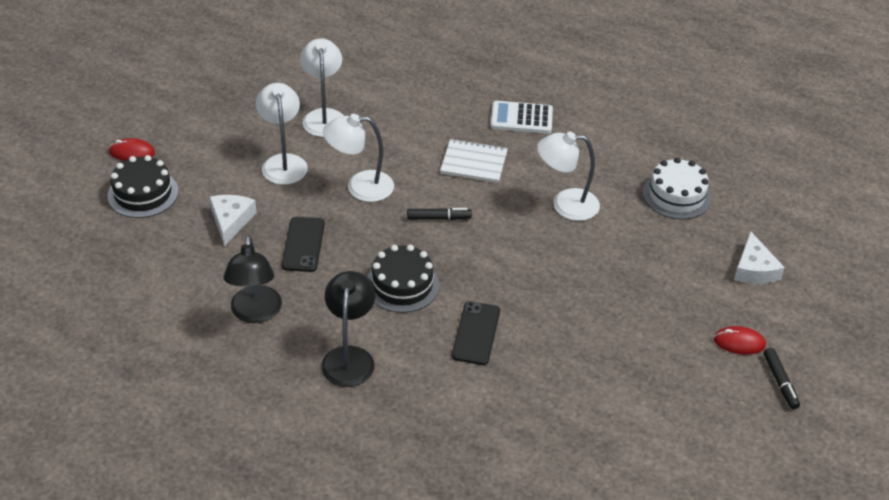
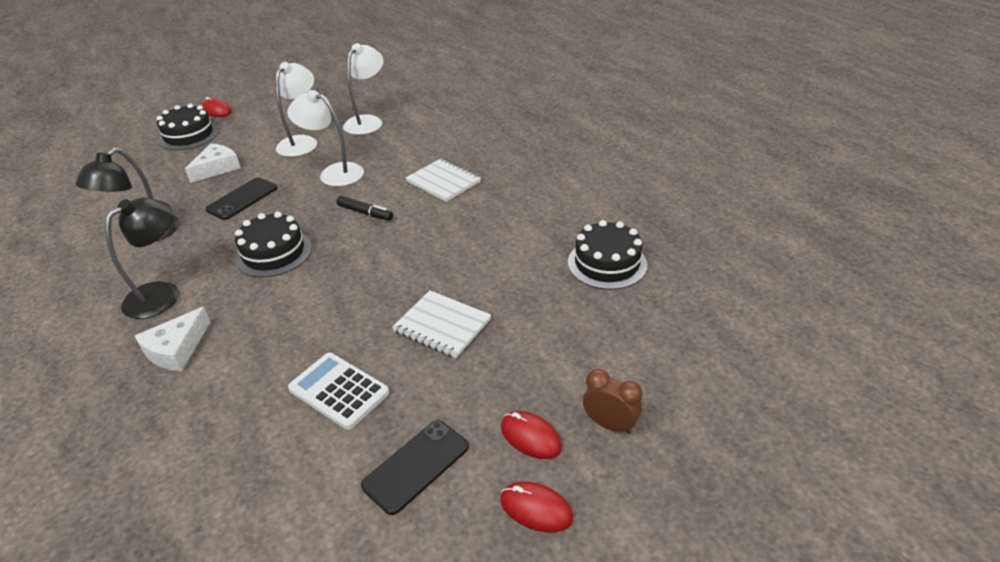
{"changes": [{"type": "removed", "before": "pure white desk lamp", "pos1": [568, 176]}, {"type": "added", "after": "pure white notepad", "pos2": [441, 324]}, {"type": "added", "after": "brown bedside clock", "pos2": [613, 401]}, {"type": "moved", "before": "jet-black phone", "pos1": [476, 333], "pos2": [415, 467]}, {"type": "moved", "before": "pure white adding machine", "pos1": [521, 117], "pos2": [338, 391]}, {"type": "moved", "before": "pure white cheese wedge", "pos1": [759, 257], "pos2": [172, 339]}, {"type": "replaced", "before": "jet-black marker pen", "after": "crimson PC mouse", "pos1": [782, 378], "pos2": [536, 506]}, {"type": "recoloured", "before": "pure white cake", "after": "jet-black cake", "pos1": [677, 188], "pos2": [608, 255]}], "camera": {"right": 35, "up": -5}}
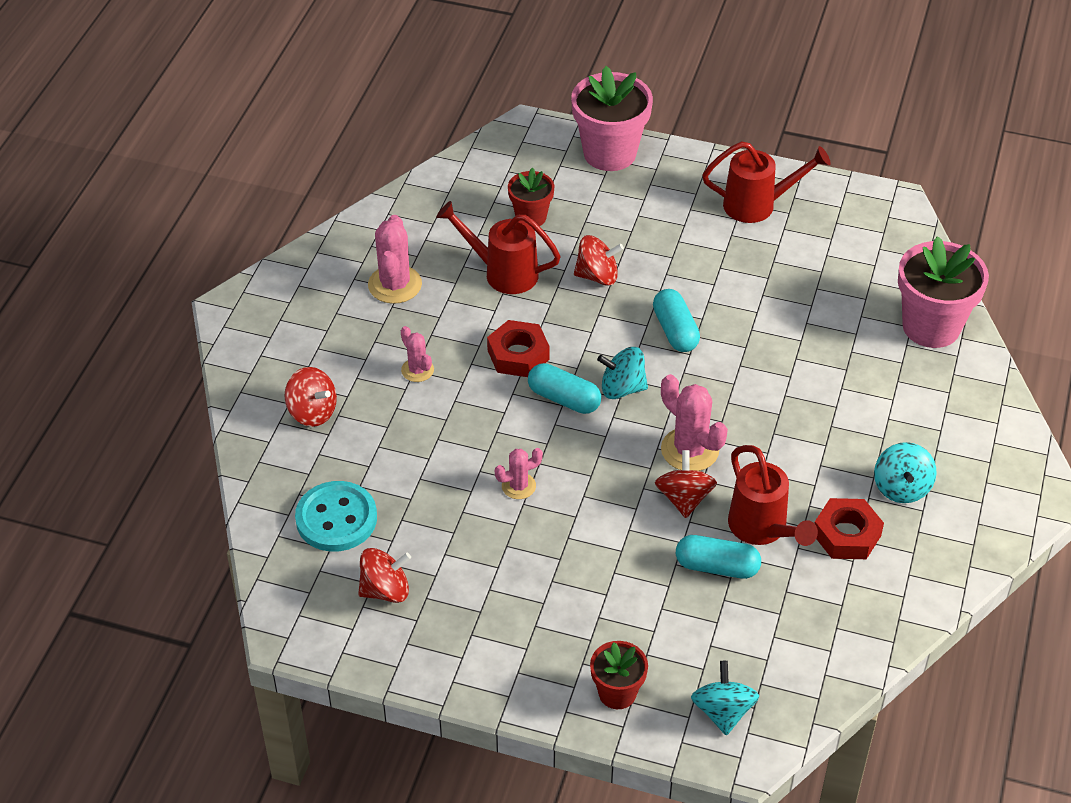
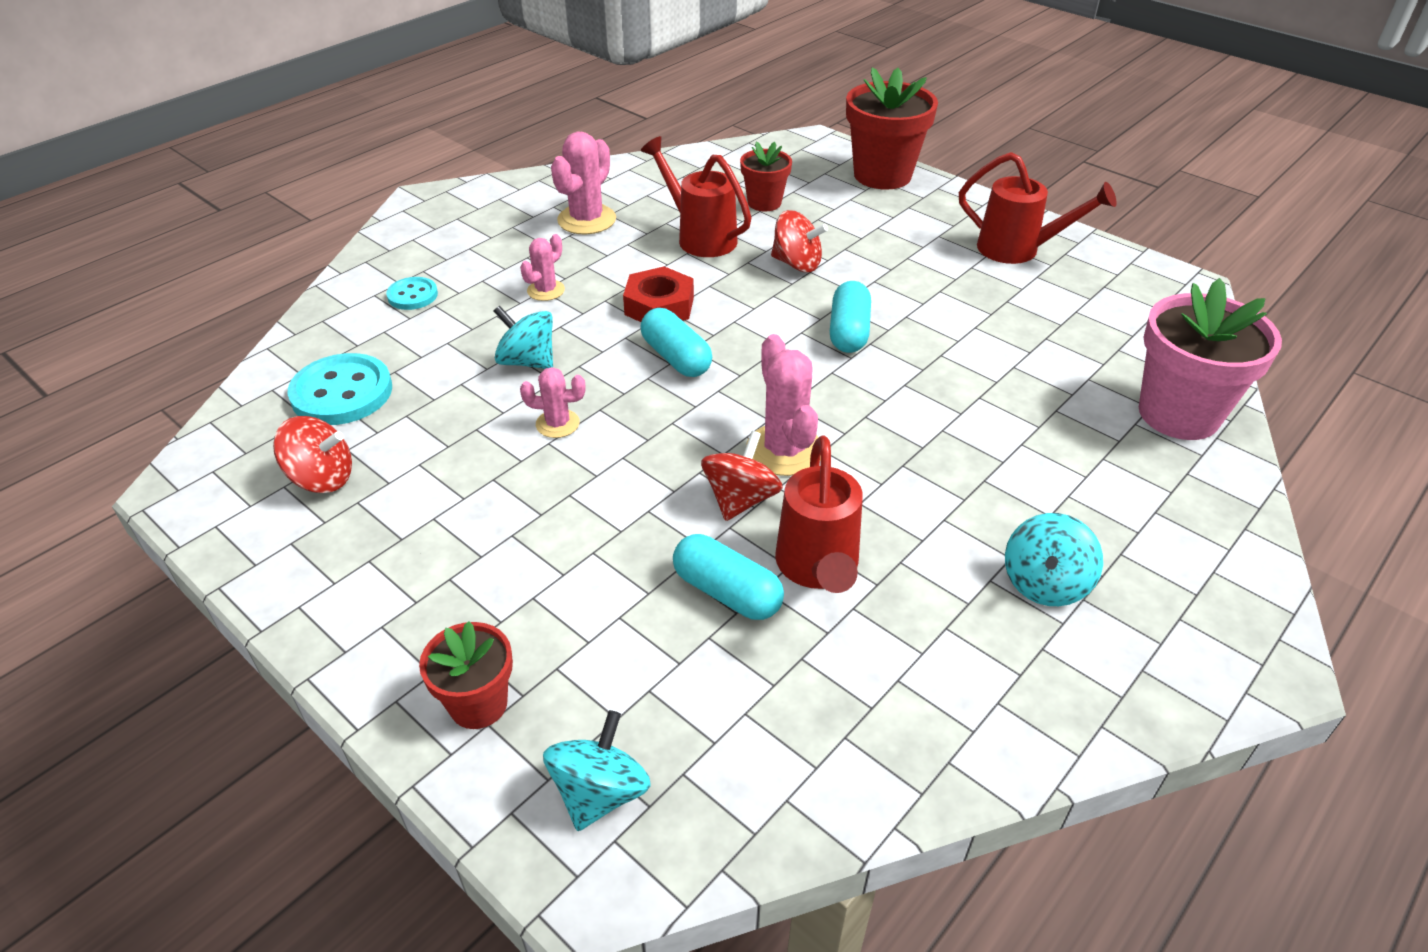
{"changes": [{"type": "removed", "before": "crimson nut", "pos1": [849, 528]}, {"type": "moved", "before": "aqua spinning top", "pos1": [622, 373], "pos2": [523, 337]}, {"type": "replaced", "before": "crimson spinning top", "after": "aqua button", "pos1": [311, 397], "pos2": [412, 293]}, {"type": "recoloured", "before": "rosy potted plant", "after": "crimson potted plant", "pos1": [612, 118], "pos2": [892, 128]}, {"type": "turned", "before": "rosy prickly plant", "pos1": [417, 354], "pos2": [542, 267], "turn": 45}], "camera": {"right": 25, "up": -5}}
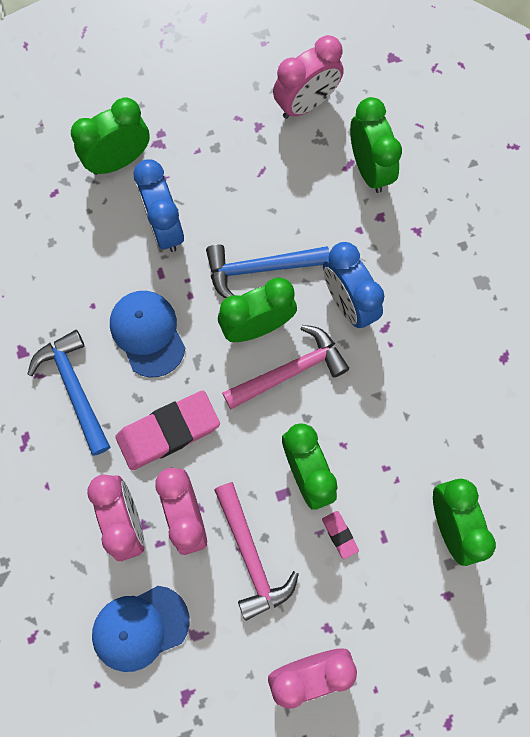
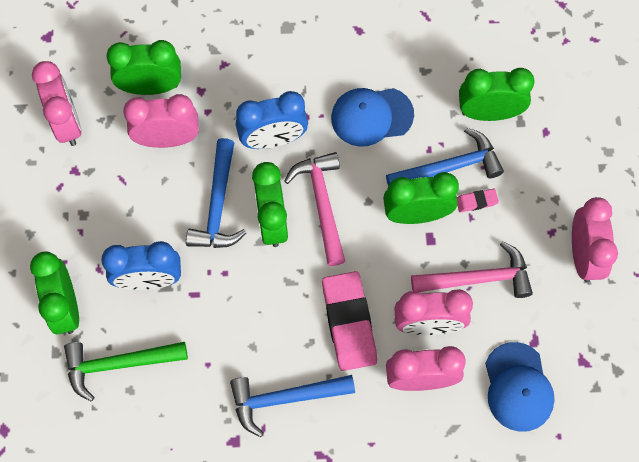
{"changes": [{"type": "added", "after": "leaf-green carpenter's hammer", "pos2": [126, 371]}, {"type": "added", "after": "rosy bedside clock", "pos2": [161, 121]}, {"type": "added", "after": "cobalt carpenter's hammer", "pos2": [445, 157]}, {"type": "moved", "before": "cobalt cap", "pos1": [147, 334], "pos2": [372, 117]}], "camera": {"right": -75, "up": -5}}
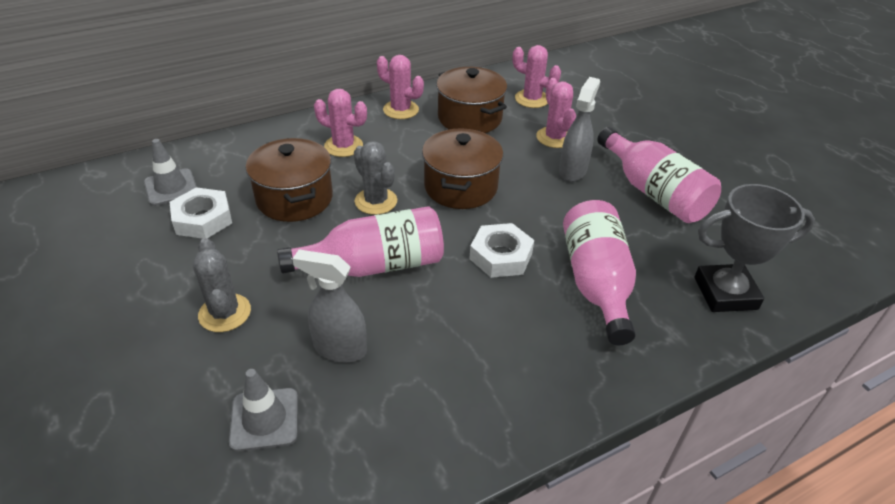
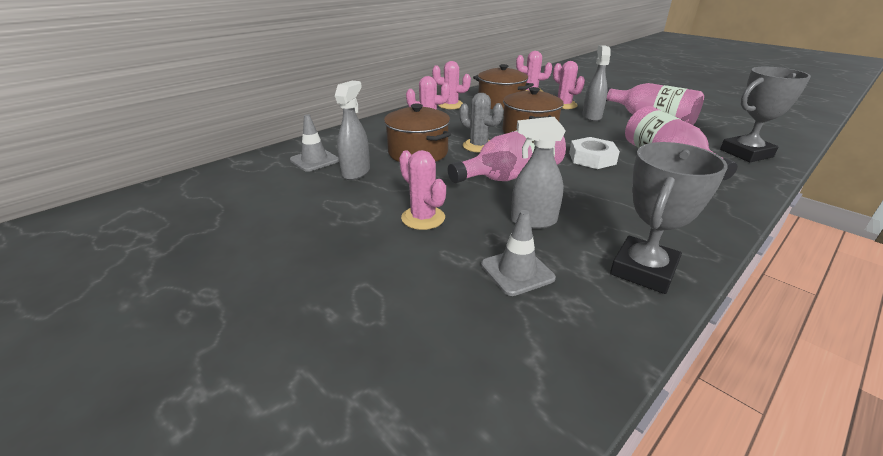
{"changes": [{"type": "added", "after": "ash-grey prize cup", "pos2": [669, 218]}, {"type": "replaced", "before": "pure white nut", "after": "ash-grey sprayer", "pos1": [201, 213], "pos2": [352, 130]}, {"type": "recoloured", "before": "ash-grey prickly plant", "after": "rosy prickly plant", "pos1": [222, 285], "pos2": [422, 190]}], "camera": {"right": -15, "up": -10}}
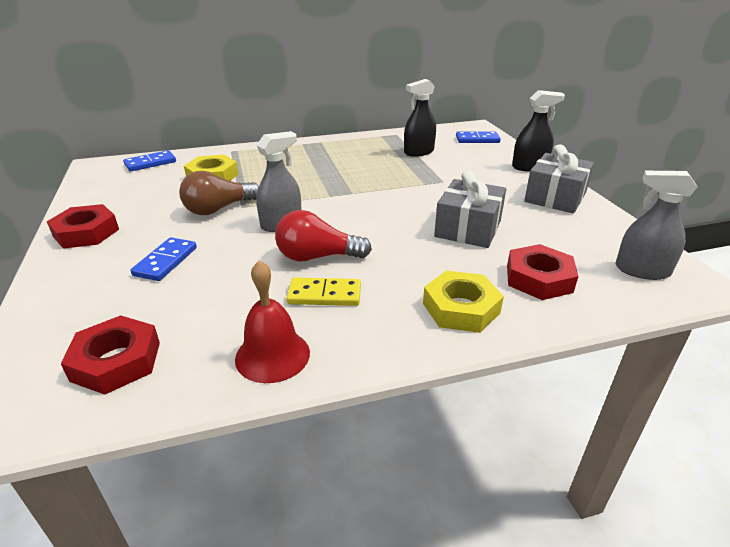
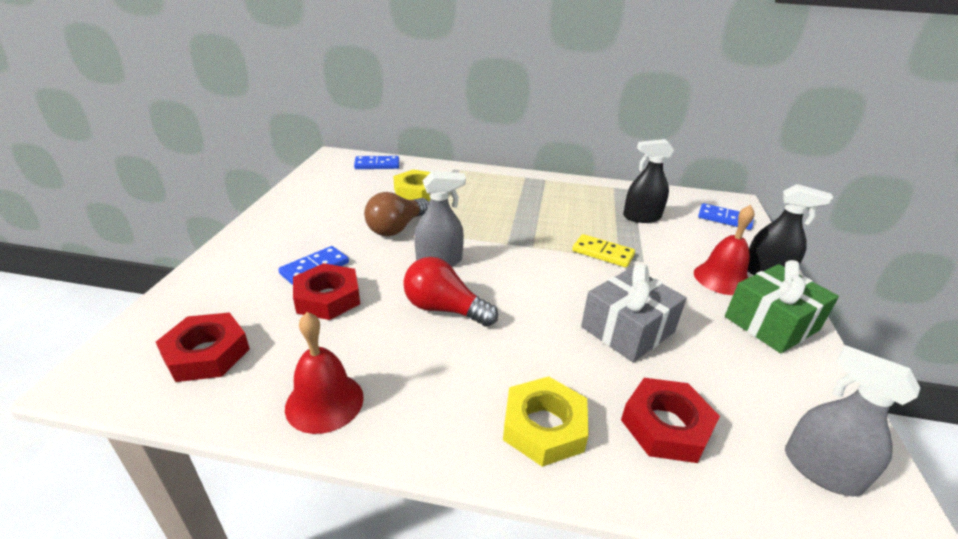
{"changes": [{"type": "added", "after": "crimson school bell", "pos2": [724, 250]}, {"type": "moved", "before": "crimson nut", "pos1": [83, 226], "pos2": [326, 291]}, {"type": "moved", "before": "bright yellow domino tile", "pos1": [323, 291], "pos2": [603, 250]}, {"type": "recoloured", "before": "ash-grey wrapped gift", "after": "leaf-green wrapped gift", "pos1": [559, 179], "pos2": [782, 306]}, {"type": "turned", "before": "brown lightbulb", "pos1": [219, 193], "pos2": [396, 214], "turn": -45}], "camera": {"right": 25, "up": 0}}
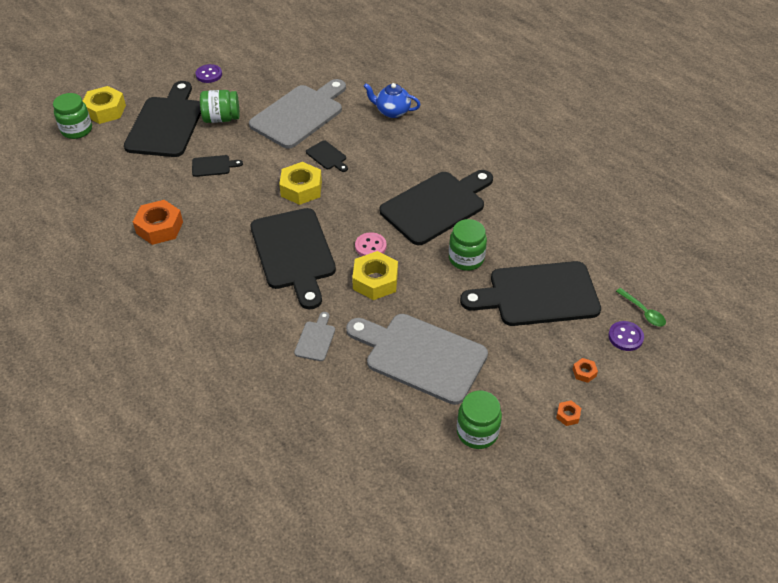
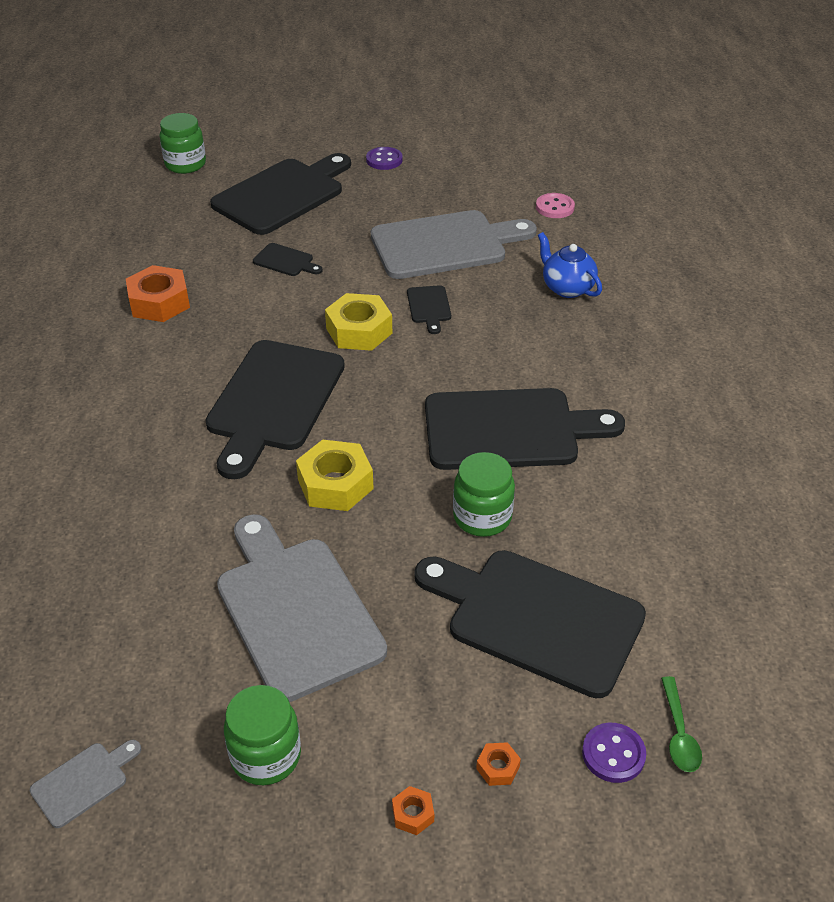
{"changes": [{"type": "removed", "before": "bright yellow nut", "pos1": [104, 105]}, {"type": "removed", "before": "leaf-green preserve jar", "pos1": [220, 106]}, {"type": "moved", "before": "ash-grey chopping board", "pos1": [314, 336], "pos2": [85, 784]}, {"type": "moved", "before": "rosy button", "pos1": [371, 244], "pos2": [555, 205]}], "camera": {"right": 35, "up": -5}}
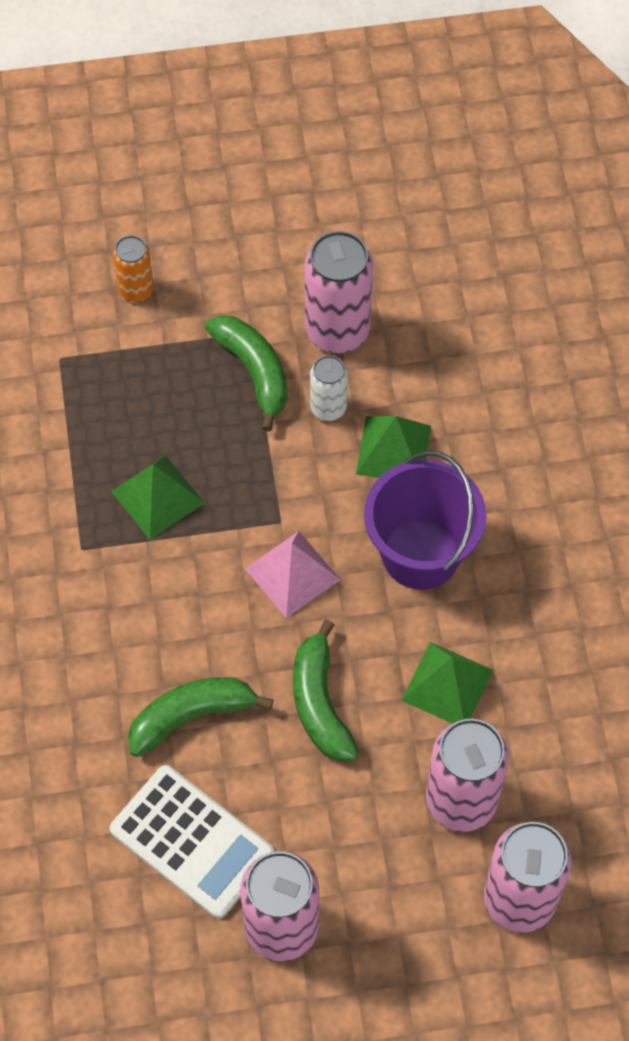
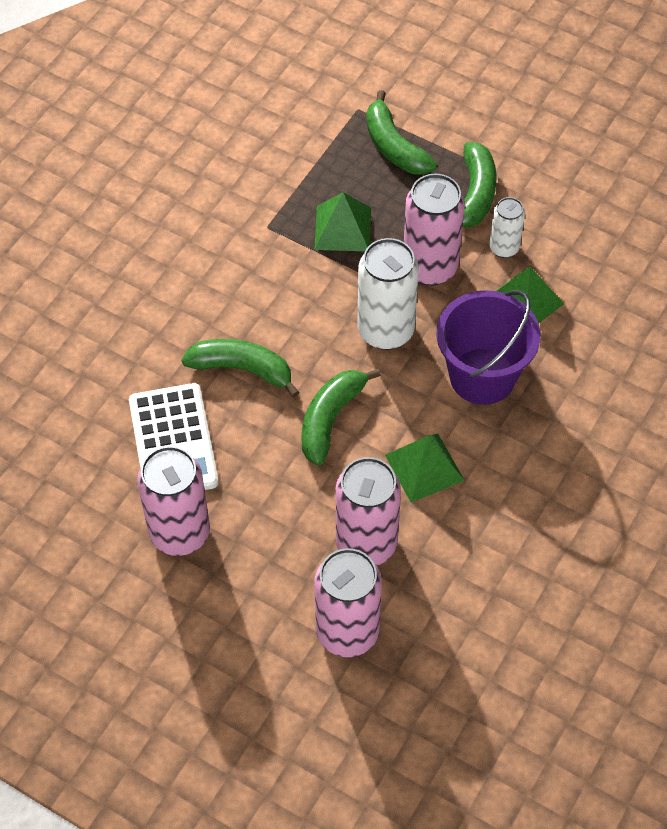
{"changes": [{"type": "removed", "before": "orange-coloured can", "pos1": [133, 268]}, {"type": "added", "after": "leaf-green toy banana", "pos2": [401, 132]}, {"type": "moved", "before": "rosy can", "pos1": [339, 292], "pos2": [434, 230]}, {"type": "replaced", "before": "rosy pyramid", "after": "pure white can", "pos1": [293, 574], "pos2": [388, 294]}], "camera": {"right": 40, "up": -5}}
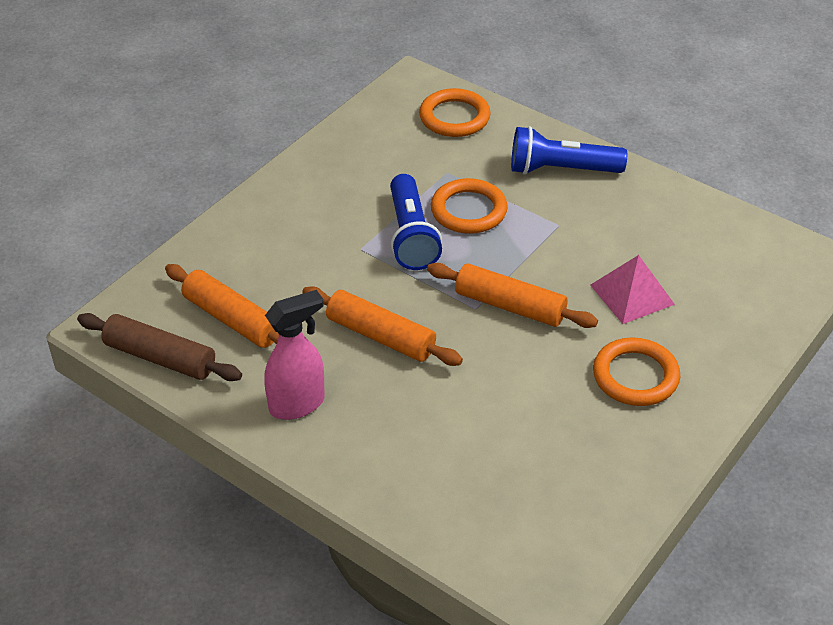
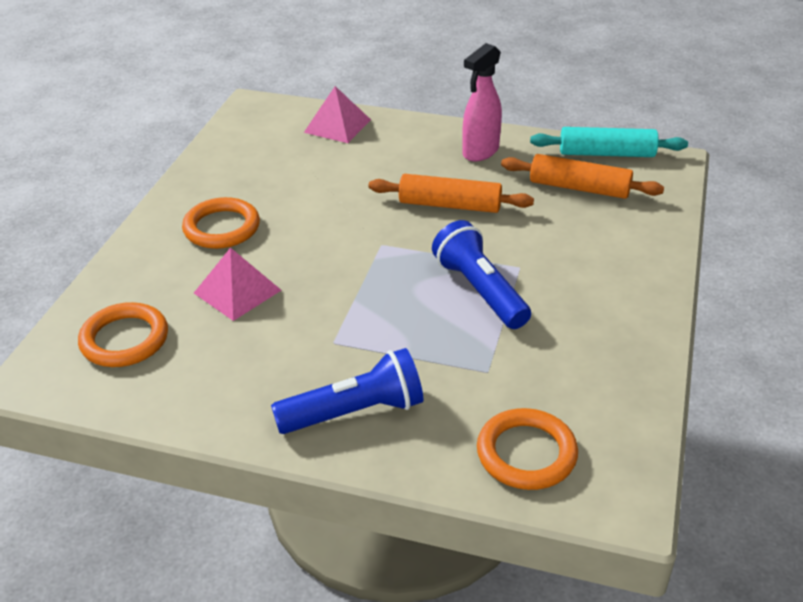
{"changes": [{"type": "removed", "before": "orange-coloured rolling pin", "pos1": [512, 295]}, {"type": "added", "after": "rosy pyramid", "pos2": [337, 114]}, {"type": "moved", "before": "orange-coloured ring", "pos1": [469, 206], "pos2": [123, 334]}, {"type": "recoloured", "before": "brown rolling pin", "after": "aqua rolling pin", "pos1": [159, 347], "pos2": [609, 142]}], "camera": {"right": 160, "up": -5}}
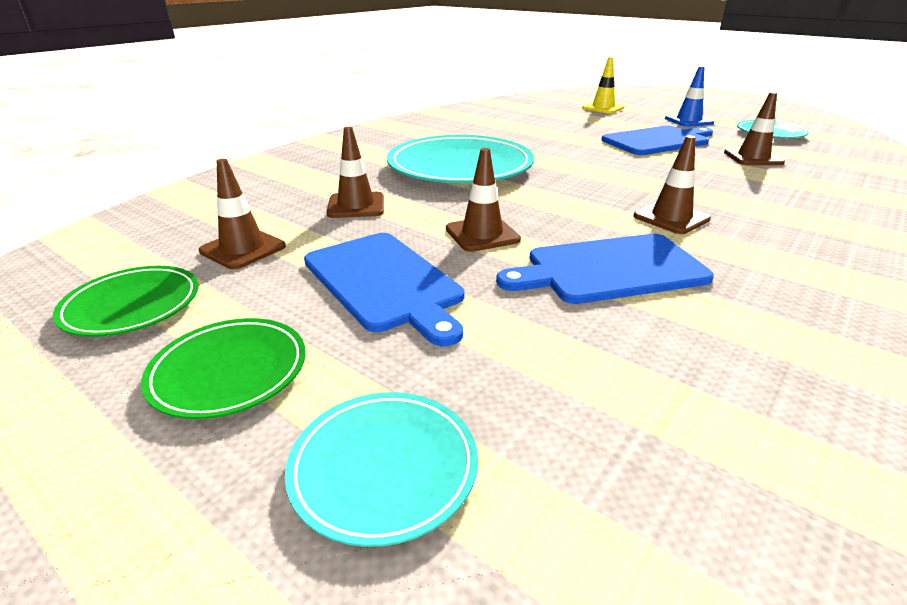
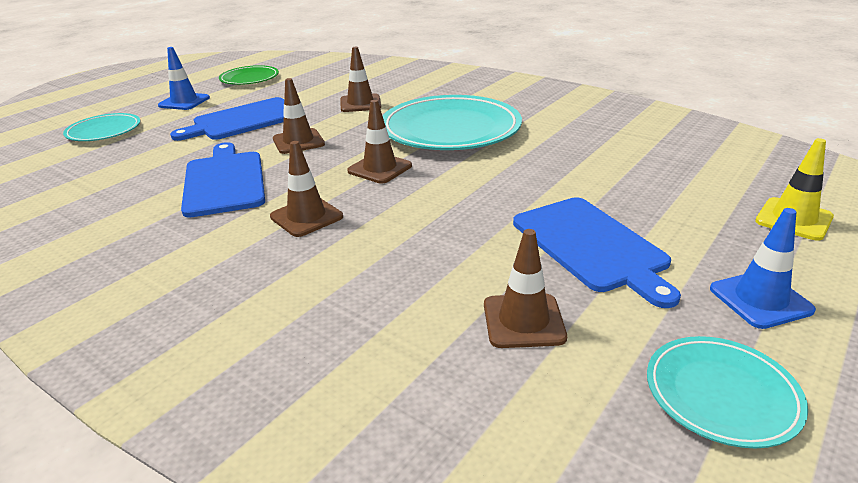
{"changes": [{"type": "moved", "before": "brown safety cone", "pos1": [242, 214], "pos2": [379, 142]}, {"type": "replaced", "before": "leaf-green dinner plate", "after": "cobalt safety cone", "pos1": [223, 368], "pos2": [184, 78]}], "camera": {"right": 90, "up": 0}}
